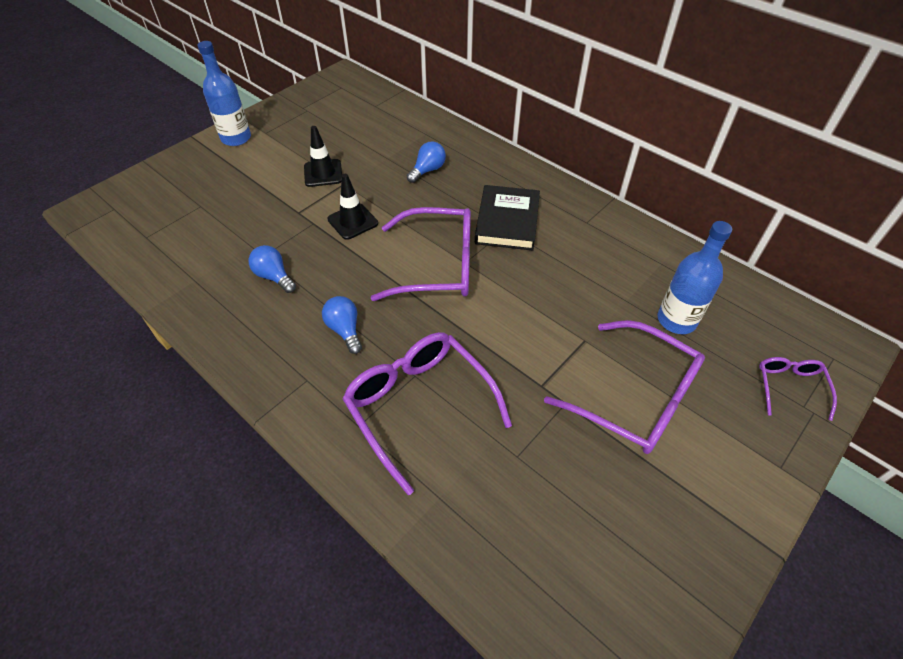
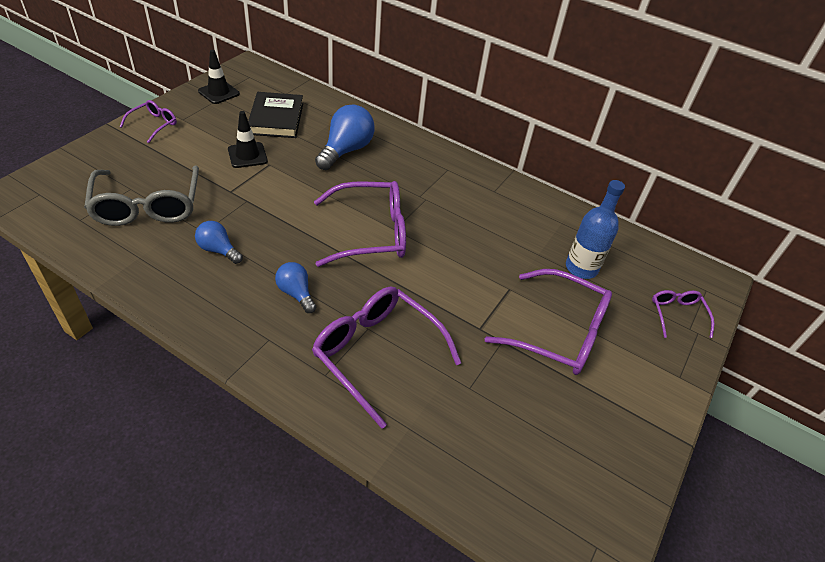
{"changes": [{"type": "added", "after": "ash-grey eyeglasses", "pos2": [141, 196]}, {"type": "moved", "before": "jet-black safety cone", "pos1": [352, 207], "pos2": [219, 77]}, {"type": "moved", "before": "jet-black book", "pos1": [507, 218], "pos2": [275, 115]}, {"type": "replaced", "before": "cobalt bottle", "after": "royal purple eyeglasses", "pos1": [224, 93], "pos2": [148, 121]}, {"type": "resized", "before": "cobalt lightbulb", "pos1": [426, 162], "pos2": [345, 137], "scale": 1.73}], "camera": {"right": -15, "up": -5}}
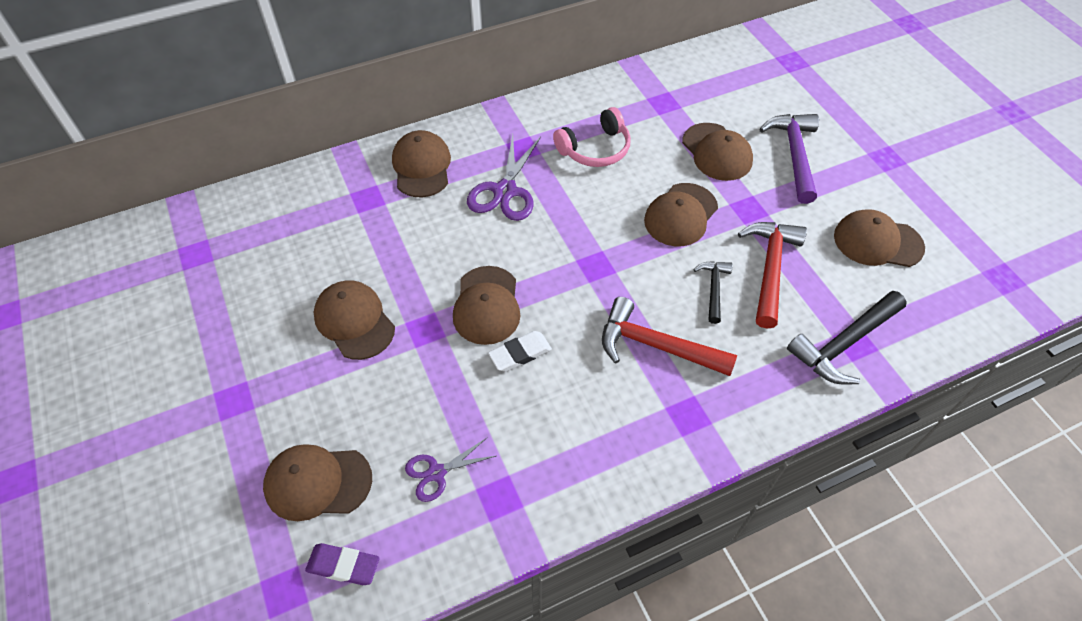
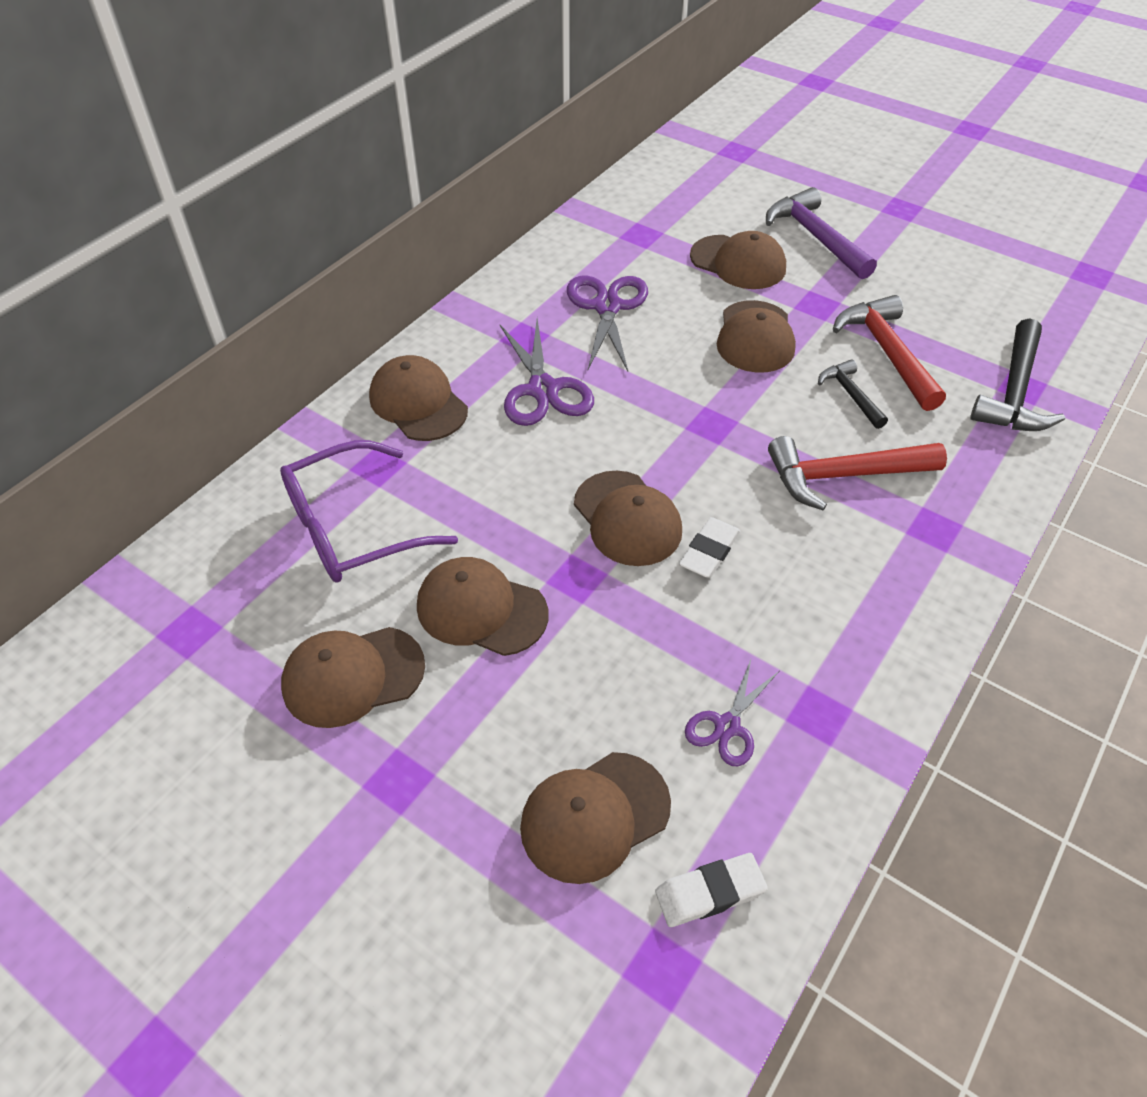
{"changes": [{"type": "added", "after": "royal purple eyeglasses", "pos2": [369, 511]}, {"type": "moved", "before": "brown cap", "pos1": [879, 238], "pos2": [353, 677]}, {"type": "replaced", "before": "rosy headphones", "after": "royal purple scissors", "pos1": [592, 137], "pos2": [607, 323]}, {"type": "recoloured", "before": "royal purple gum eraser", "after": "pure white gum eraser", "pos1": [342, 564], "pos2": [711, 890]}], "camera": {"right": -30, "up": -5}}
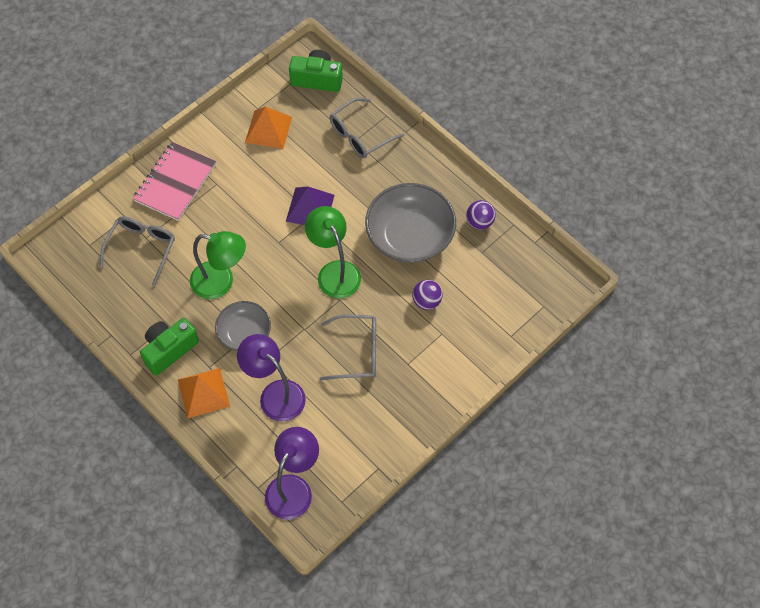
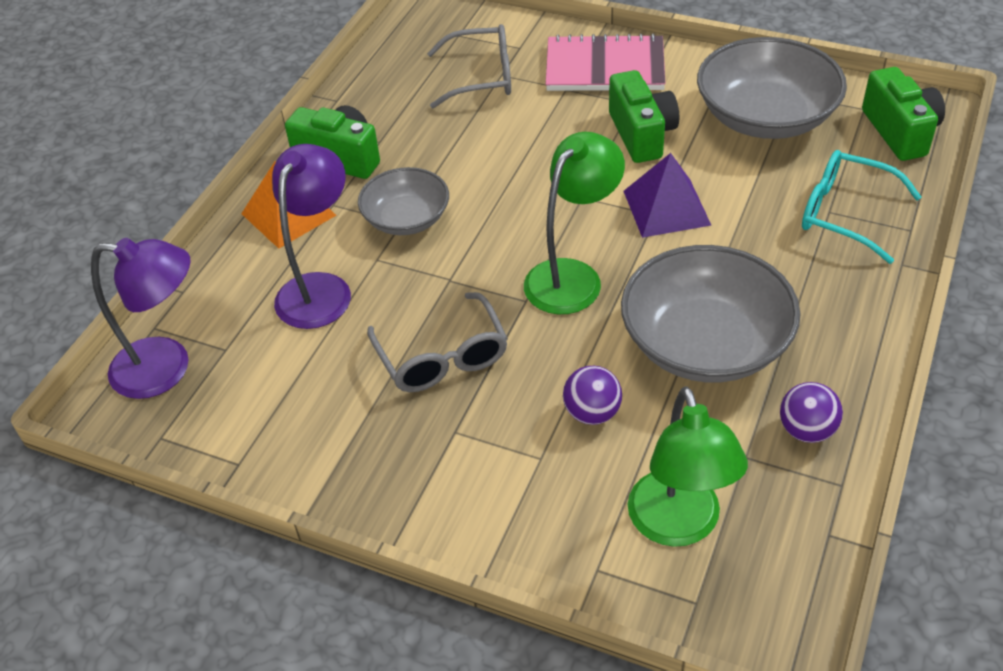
{"changes": [{"type": "added", "after": "leaf-green compact camera", "pos2": [644, 116]}, {"type": "moved", "before": "leaf-green desk lamp", "pos1": [218, 265], "pos2": [688, 466]}, {"type": "replaced", "before": "orange-coloured pyramid", "after": "ash-grey deep dish", "pos1": [268, 127], "pos2": [772, 88]}, {"type": "recoloured", "before": "ash-grey eyeglasses", "after": "aqua eyeglasses", "pos1": [367, 127], "pos2": [861, 207]}], "camera": {"right": 70, "up": -15}}
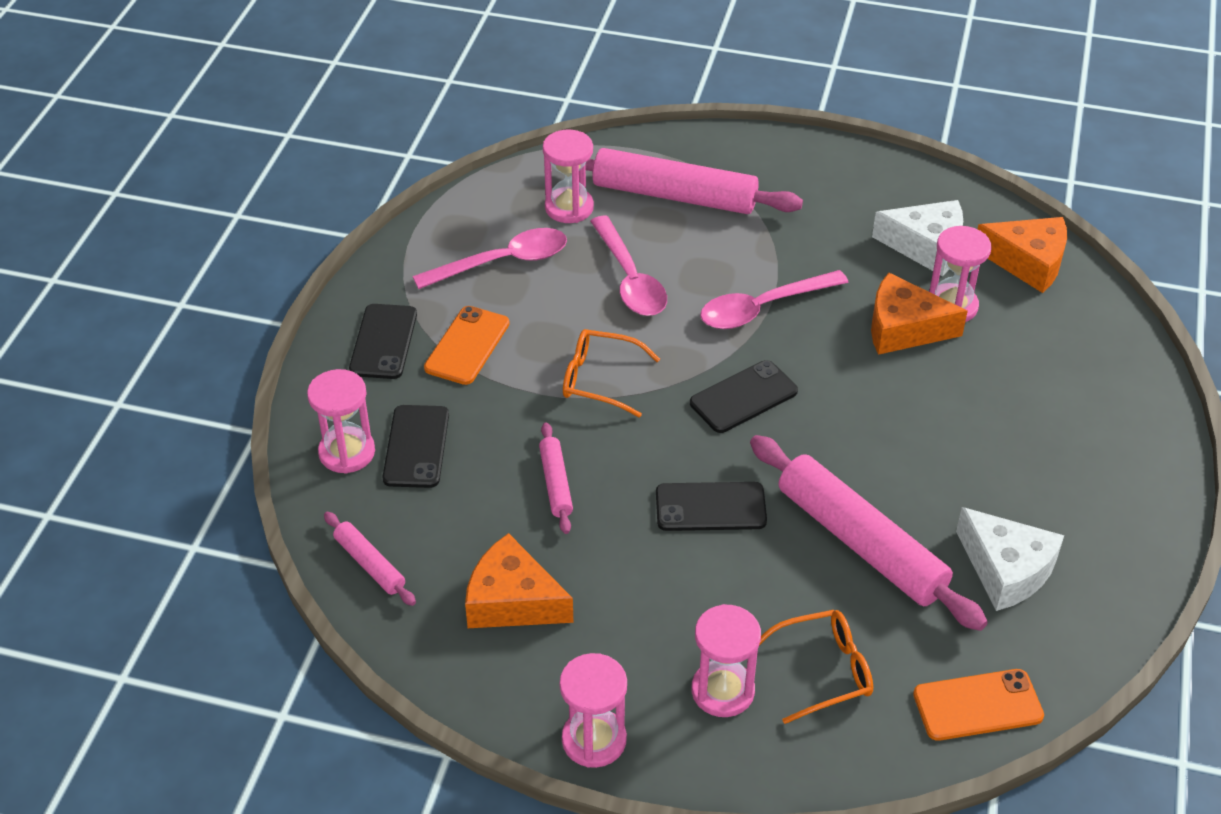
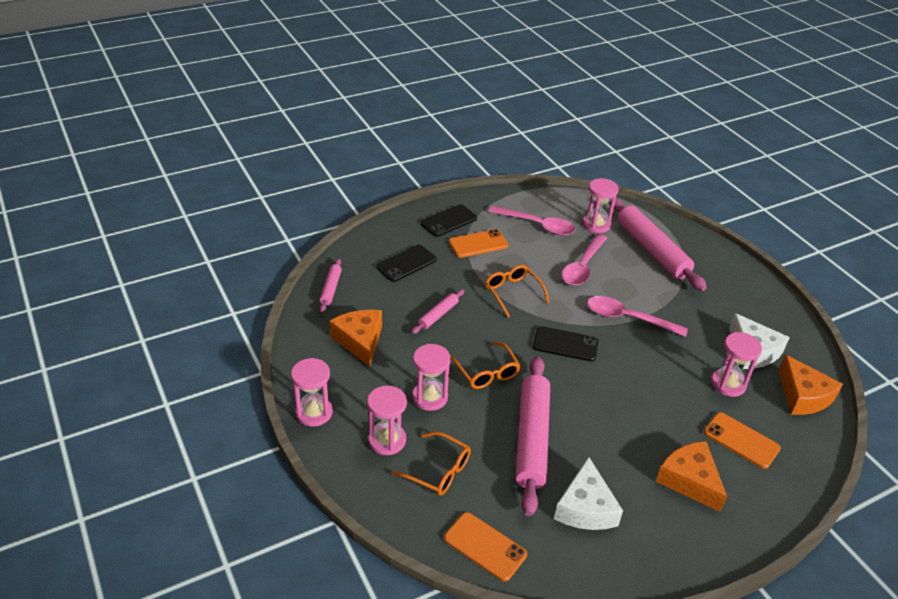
{"changes": [{"type": "added", "after": "orange-coloured phone", "pos2": [742, 440]}, {"type": "moved", "before": "rosy hourglass", "pos1": [341, 421], "pos2": [431, 377]}, {"type": "moved", "before": "orange-coloured cheese wedge", "pos1": [919, 314], "pos2": [691, 476]}, {"type": "replaced", "before": "jet-black phone", "after": "orange-coloured eyeglasses", "pos1": [711, 506], "pos2": [485, 365]}], "camera": {"right": 45, "up": -5}}
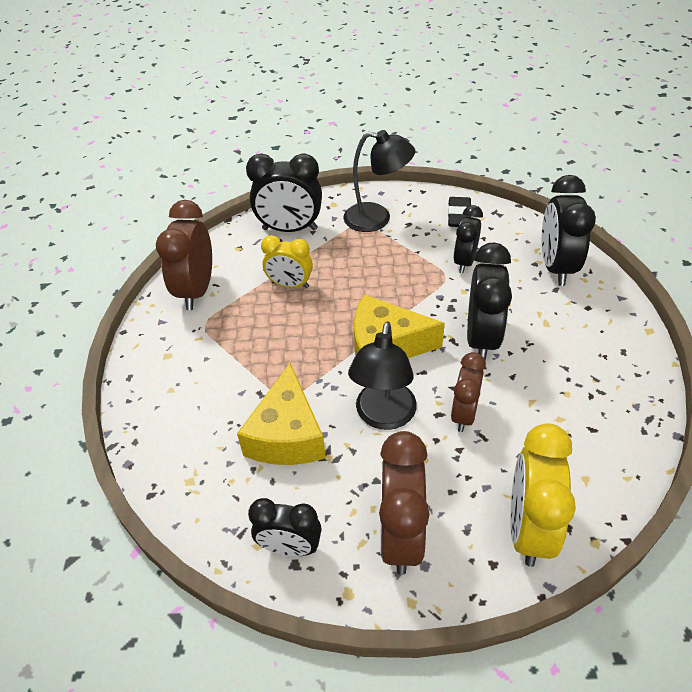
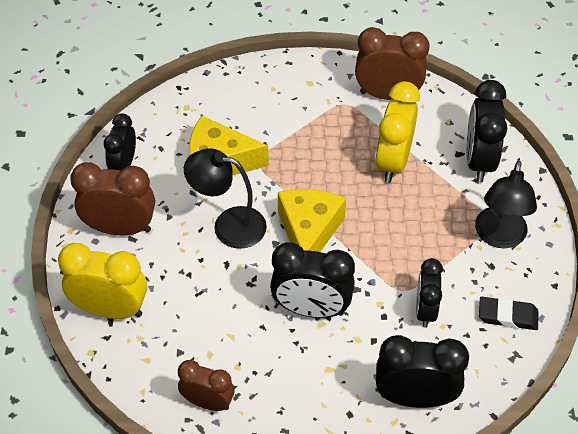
{"changes": [{"type": "moved", "before": "brown bedside clock", "pos1": [468, 392], "pos2": [206, 385]}, {"type": "turned", "before": "jet-black bedside clock", "pos1": [468, 239], "pos2": [429, 293], "turn": -105}, {"type": "resized", "before": "bright yellow bedside clock", "pos1": [287, 261], "pos2": [397, 132], "scale": 1.56}], "camera": {"right": 90, "up": 5}}
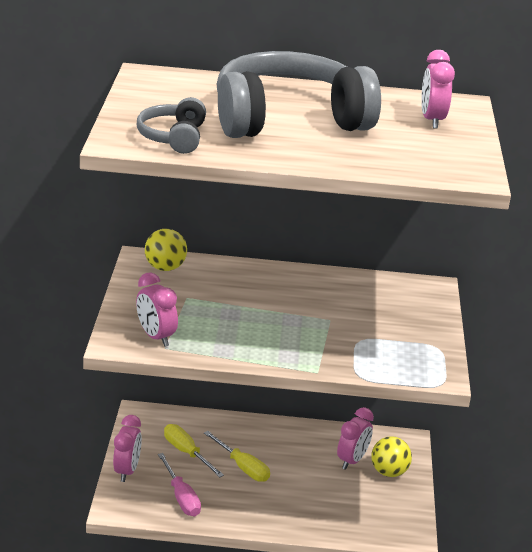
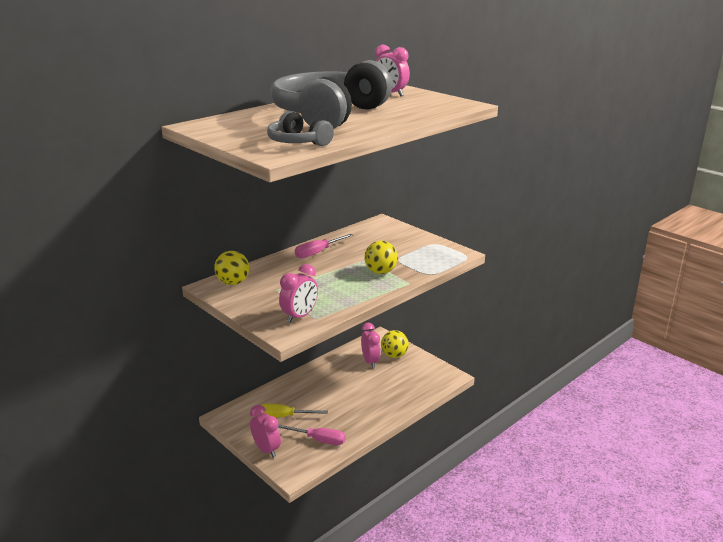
{"changes": [{"type": "removed", "before": "bright yellow flat screwdriver", "pos1": [237, 456]}, {"type": "added", "after": "rosy flat screwdriver", "pos2": [324, 246]}, {"type": "added", "after": "bright yellow ball", "pos2": [381, 257]}, {"type": "turned", "before": "rosy bedside clock", "pos1": [157, 310], "pos2": [298, 293], "turn": -60}], "camera": {"right": -45, "up": -5}}
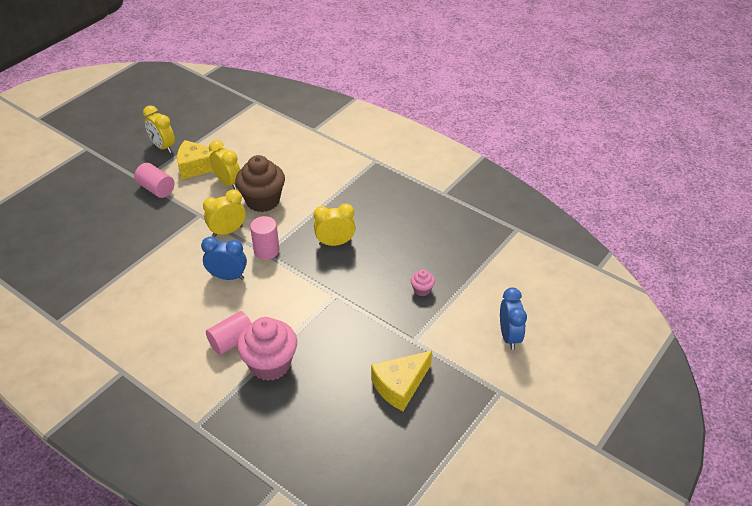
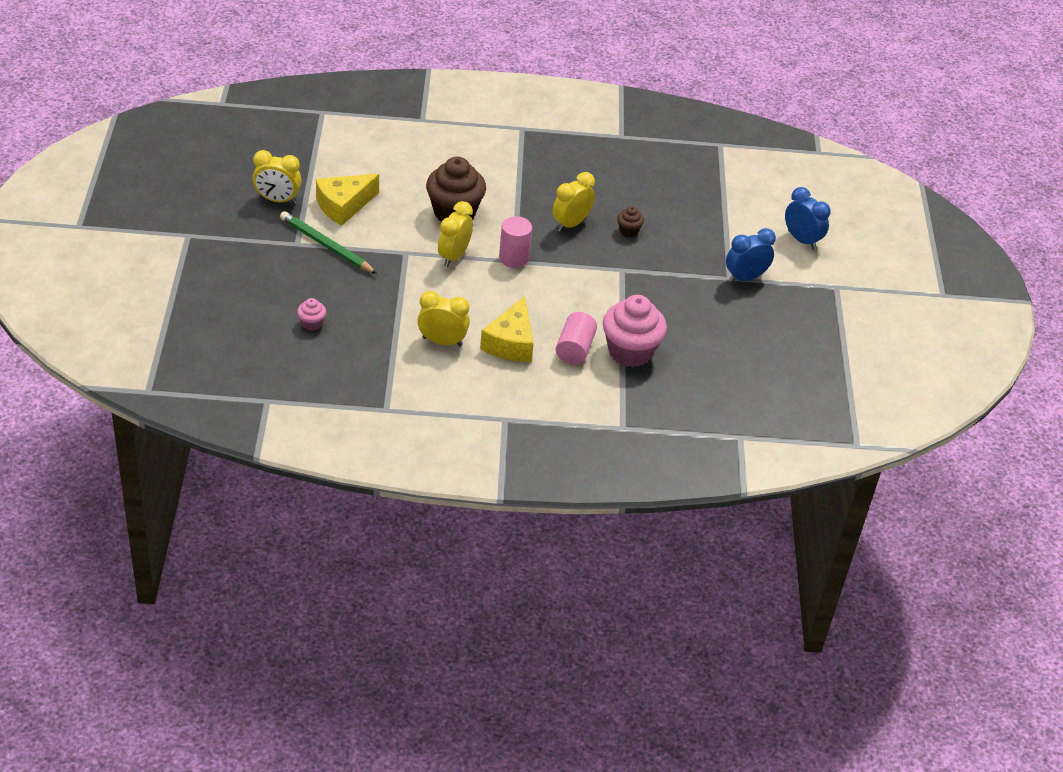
{"changes": [{"type": "added", "after": "brown fairy cake", "pos2": [630, 221]}, {"type": "moved", "before": "cobalt bedside clock", "pos1": [224, 258], "pos2": [751, 255]}, {"type": "moved", "before": "bright yellow bedside clock", "pos1": [224, 165], "pos2": [443, 318]}, {"type": "moved", "before": "bright yellow cheese wedge", "pos1": [401, 381], "pos2": [507, 329]}, {"type": "moved", "before": "rosy fairy cake", "pos1": [423, 282], "pos2": [311, 314]}, {"type": "replaced", "before": "rosy solid cylinder", "after": "leaf-green pencil", "pos1": [154, 180], "pos2": [328, 242]}], "camera": {"right": -40, "up": 0}}
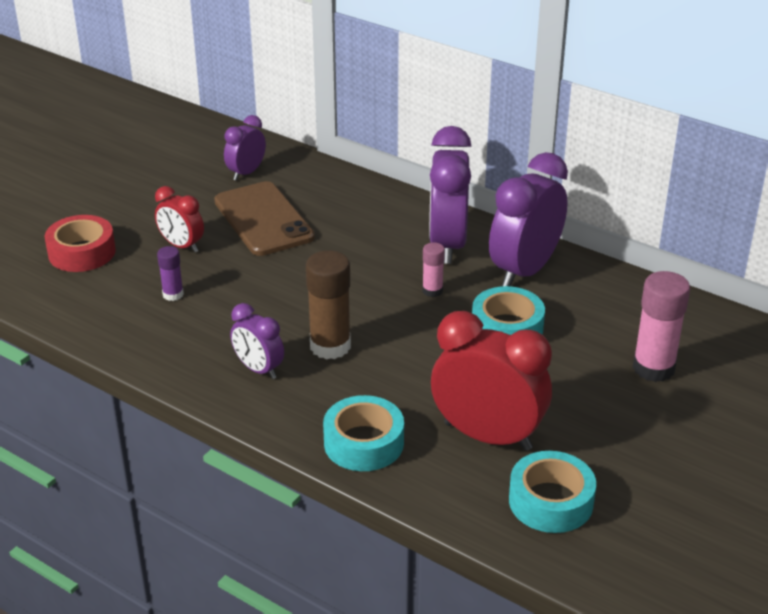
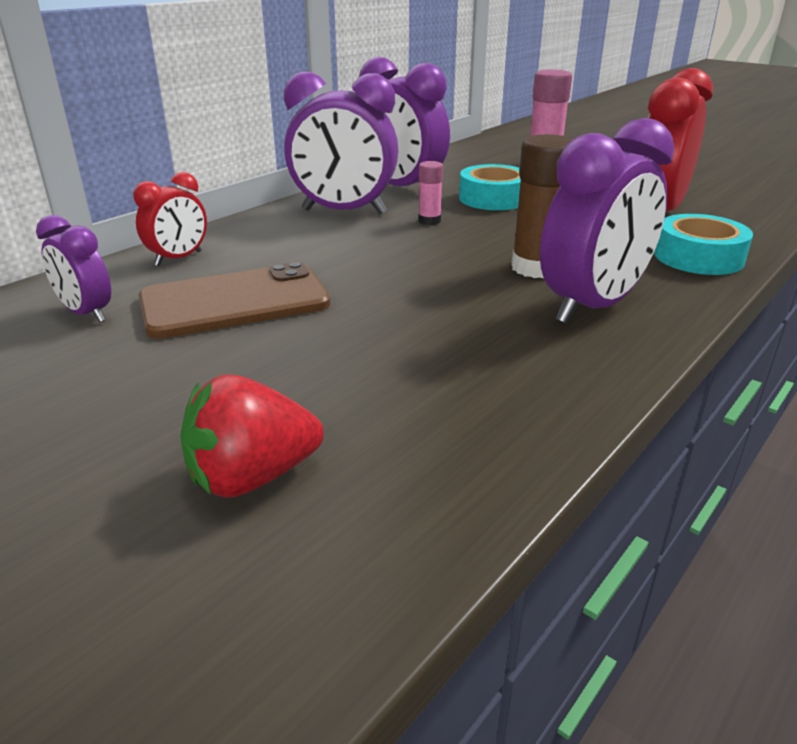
{"changes": [{"type": "removed", "before": "royal purple glue stick", "pos1": [170, 273]}, {"type": "removed", "before": "aqua tape", "pos1": [552, 492]}, {"type": "moved", "before": "crimson bedside clock", "pos1": [179, 219], "pos2": [170, 219]}, {"type": "replaced", "before": "crimson tape", "after": "crimson strawberry", "pos1": [80, 243], "pos2": [252, 436]}, {"type": "resized", "before": "royal purple bedside clock", "pos1": [257, 341], "pos2": [607, 221], "scale": 1.85}], "camera": {"right": -85, "up": -5}}
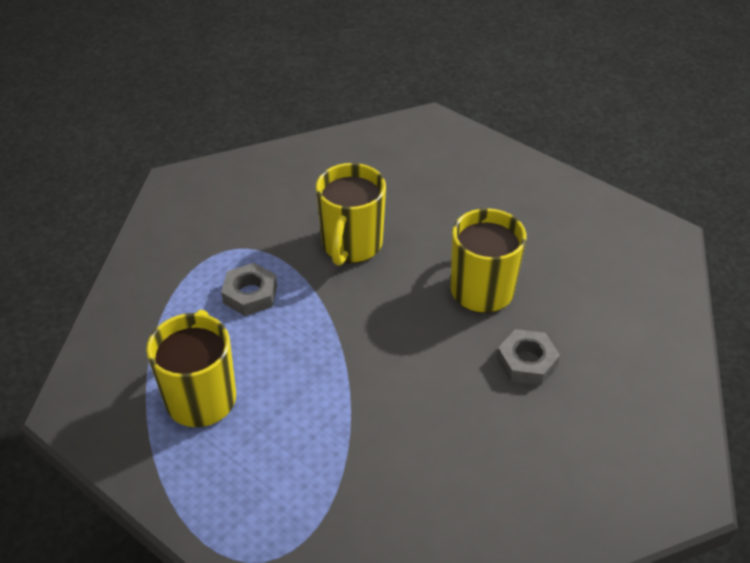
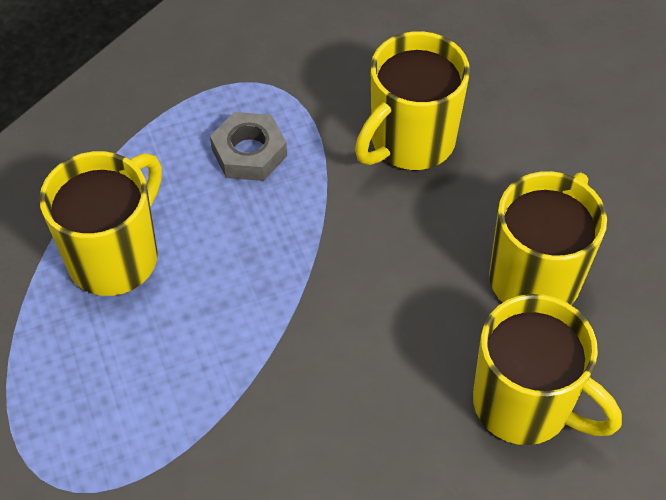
{"changes": [{"type": "replaced", "before": "ash-grey nut", "after": "bright yellow coffee mug", "pos1": [528, 357], "pos2": [547, 369]}], "camera": {"right": 30, "up": 10}}
